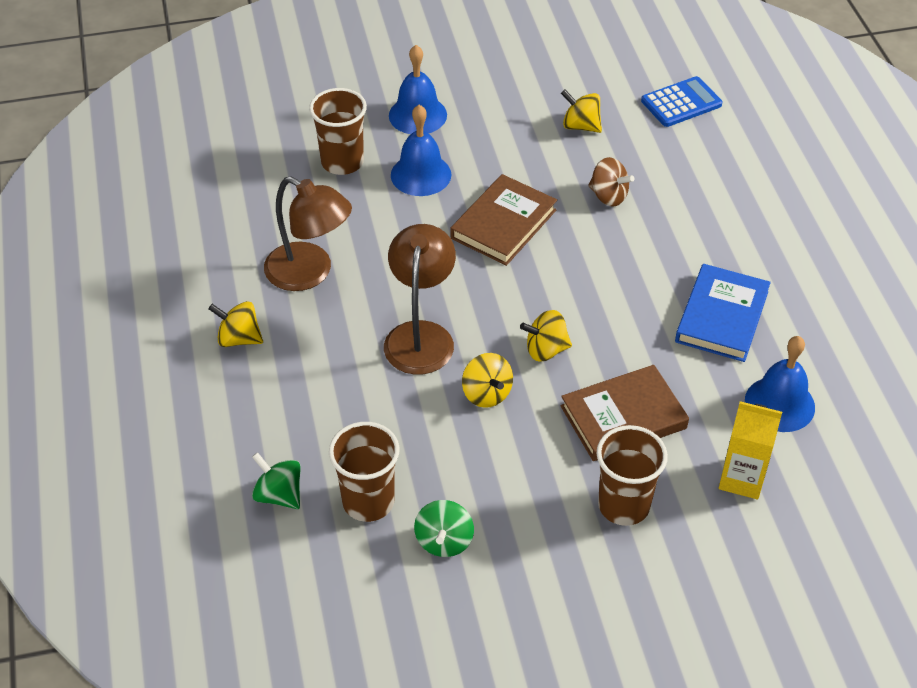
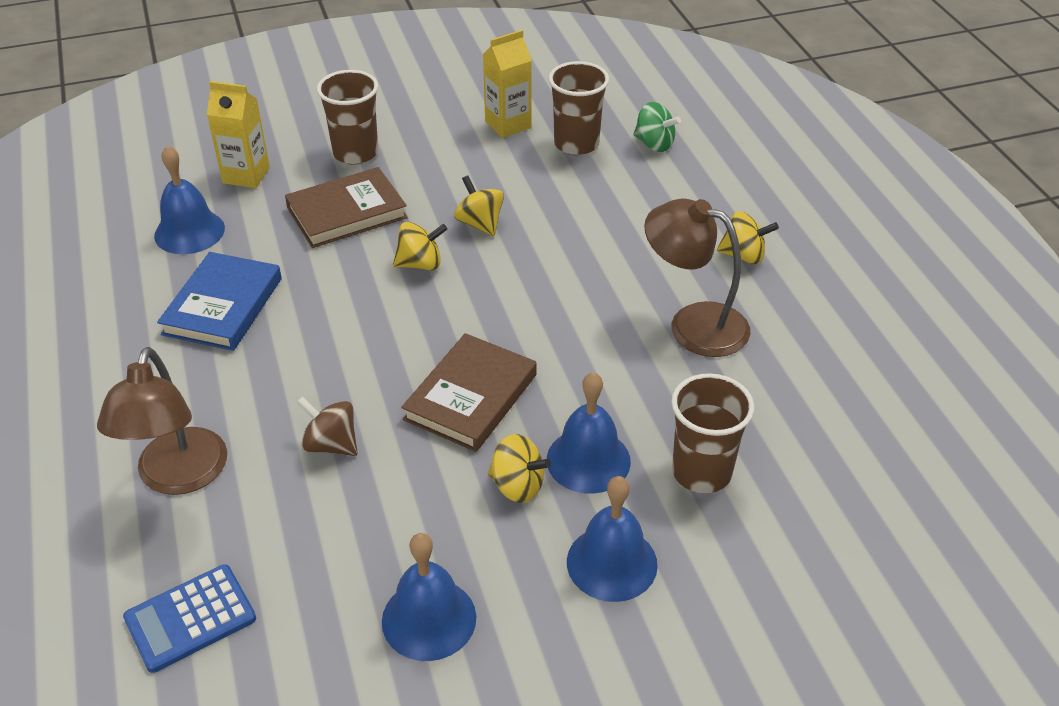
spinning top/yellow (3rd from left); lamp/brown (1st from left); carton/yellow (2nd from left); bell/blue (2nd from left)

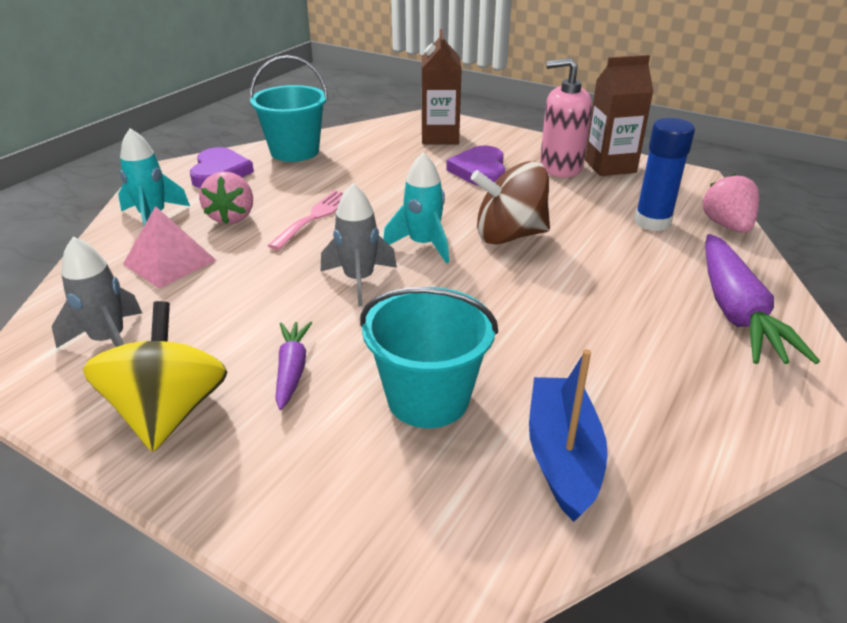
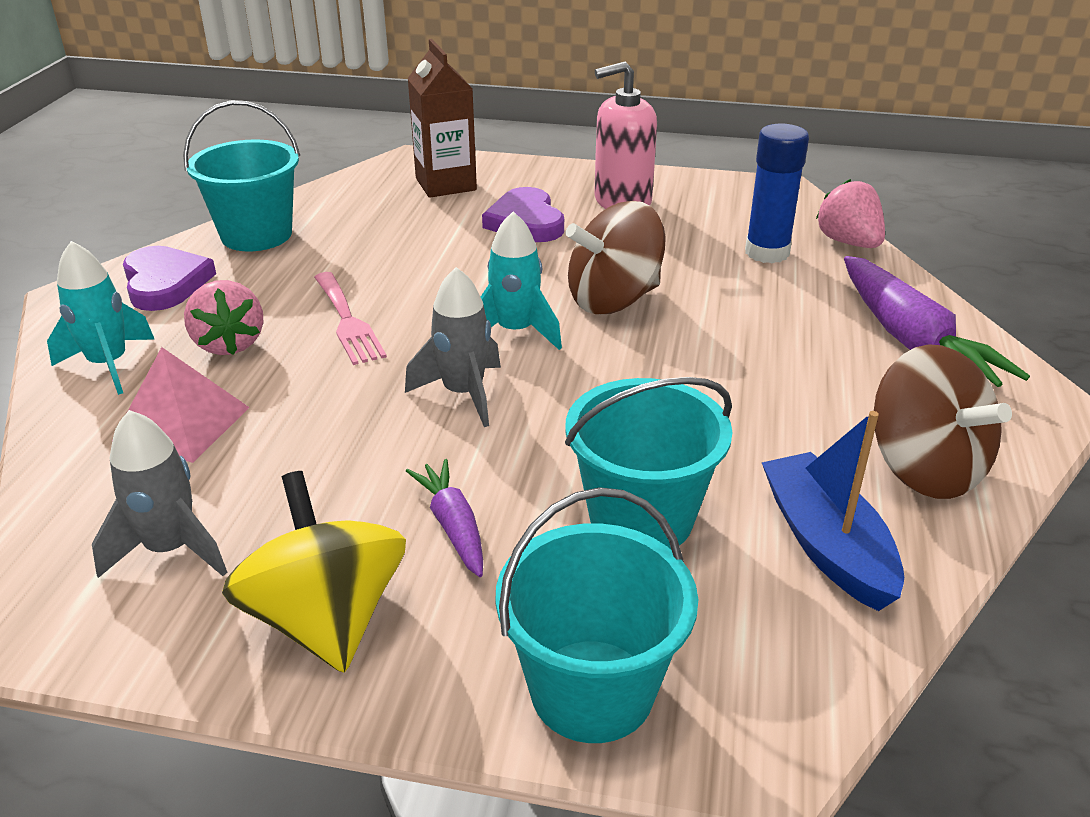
carton/brown (2nd from left in the first image); fork/pink; spinning top/brown (2nd from left); bucket/turquoise (2nd from left)

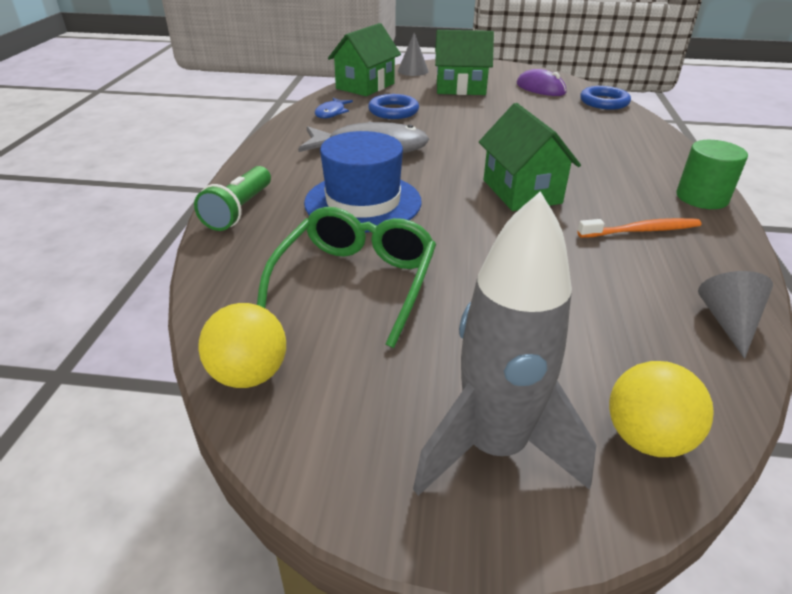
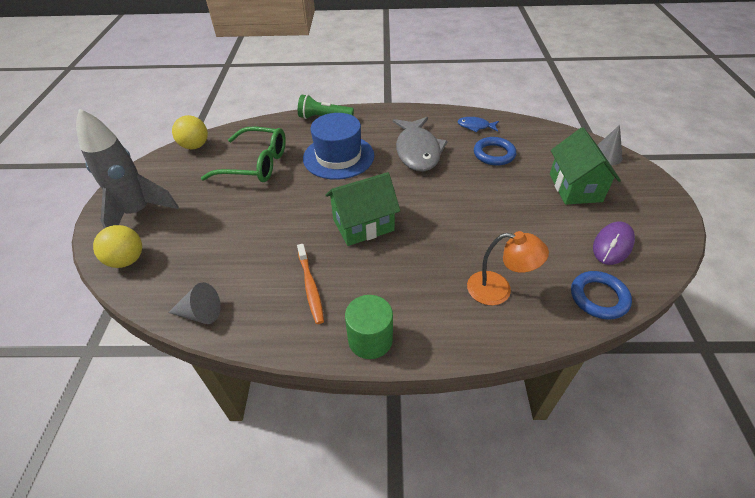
house/green (1st from left in the first image); lamp/orange

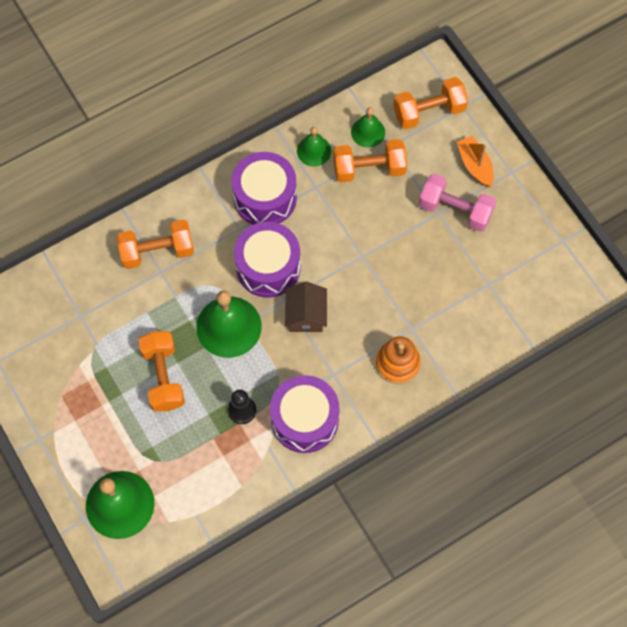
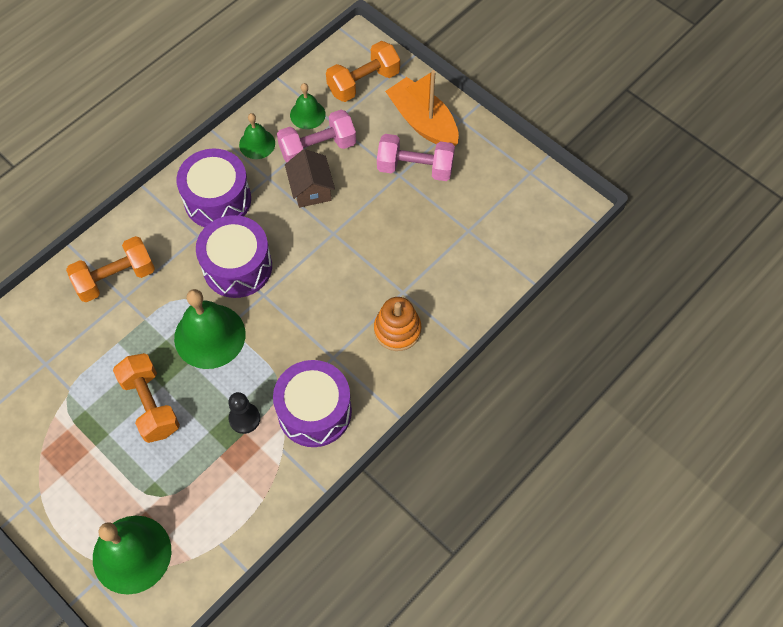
boat/orange; dumbbell/pink (1st from left); house/brown

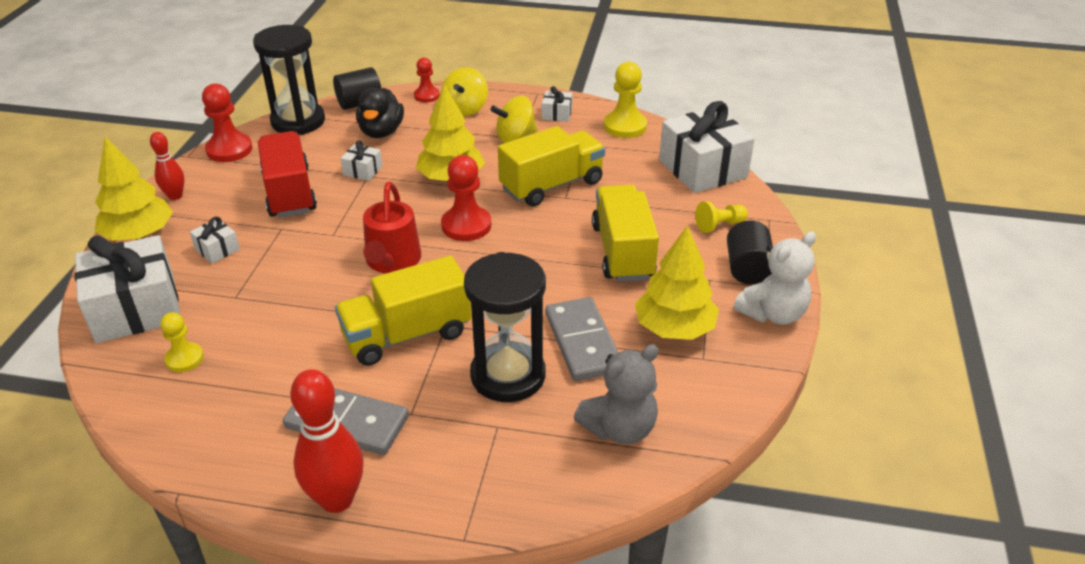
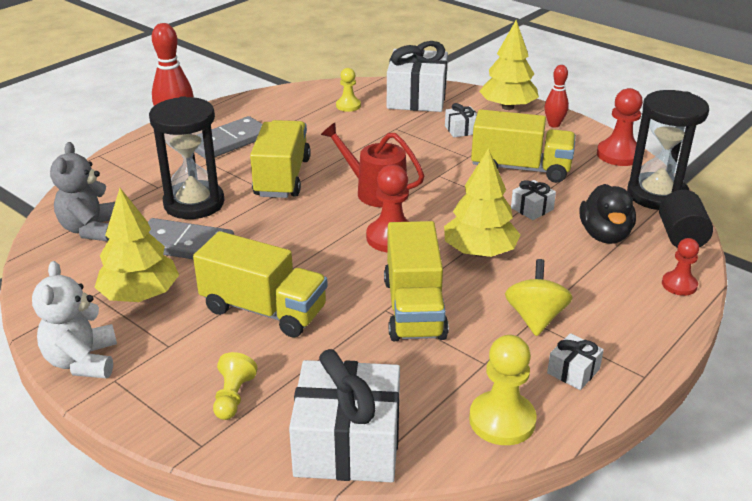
spinning top/yellow (1st from left in the first image); duck/black; truck/yellow (4th from left); cylinder/black (2nd from left in the first image)

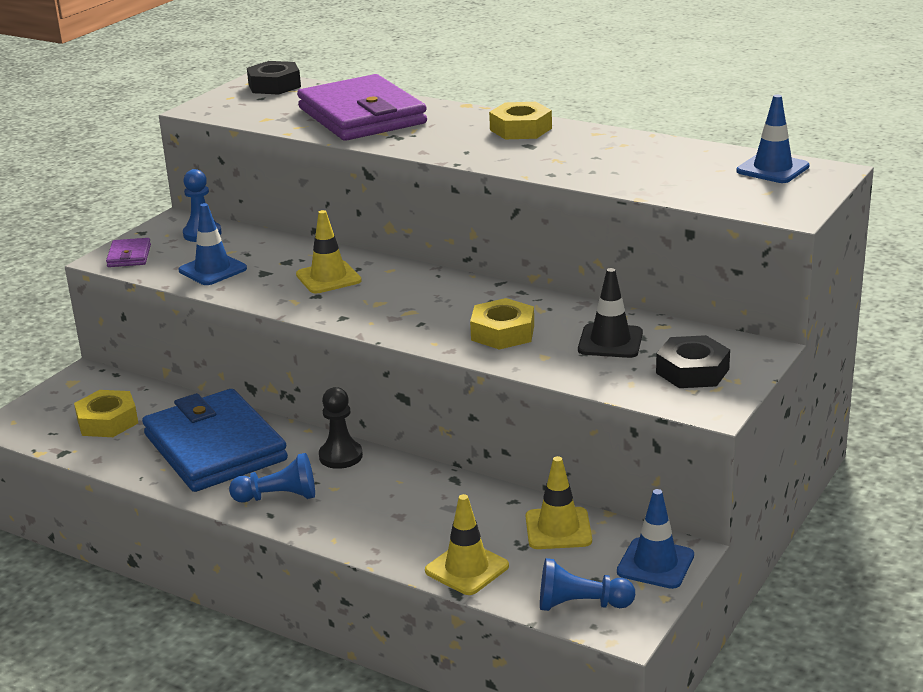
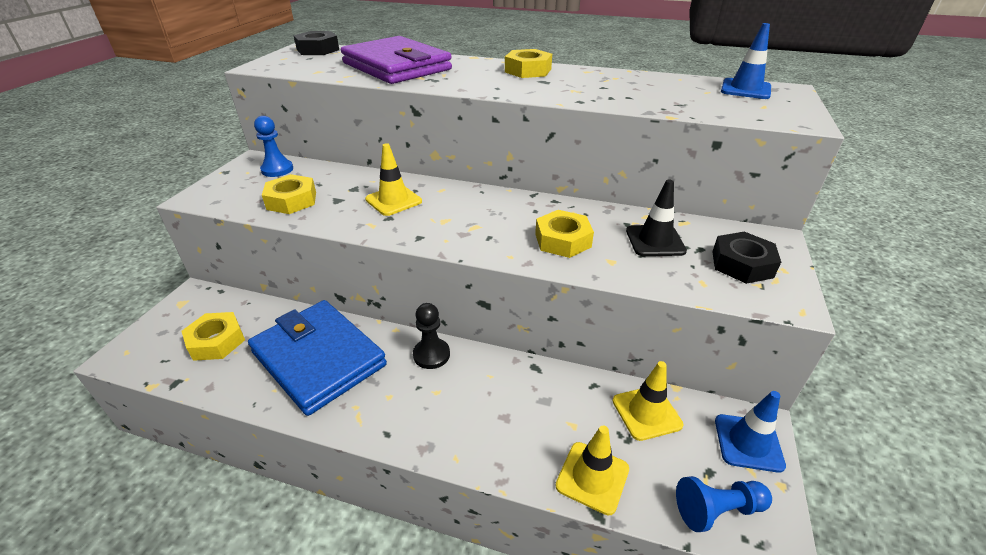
nut/yellow (2nd from left); wallet/purple (1st from left in the first image); pawn/blue (2nd from left in the first image)

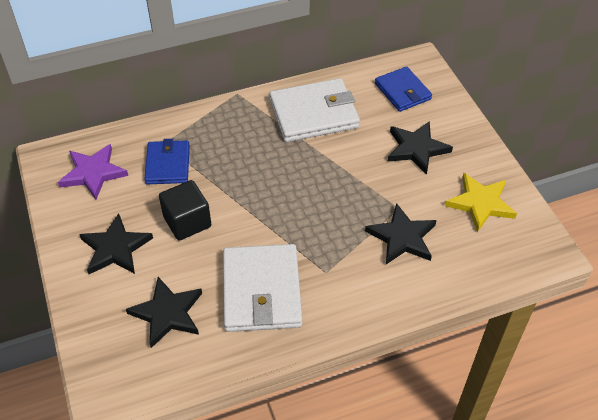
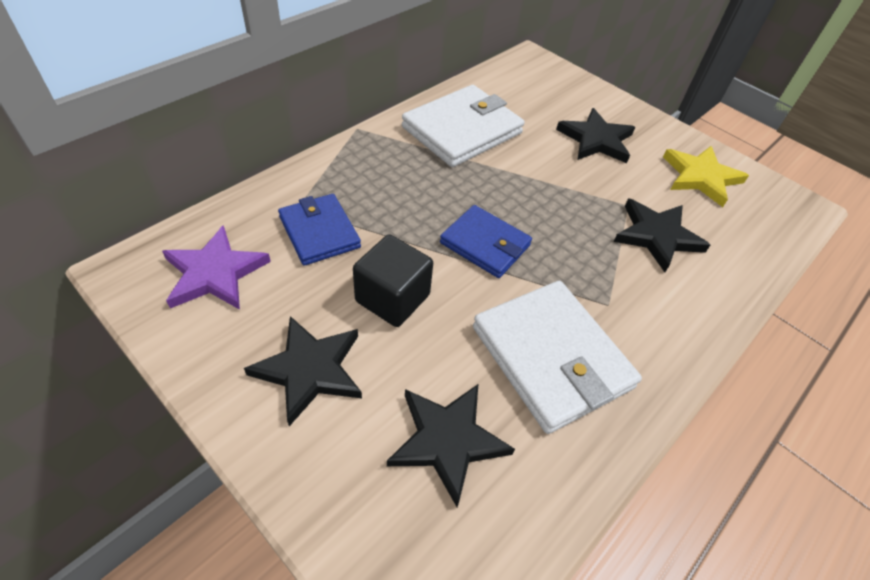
wallet/blue (2nd from left)

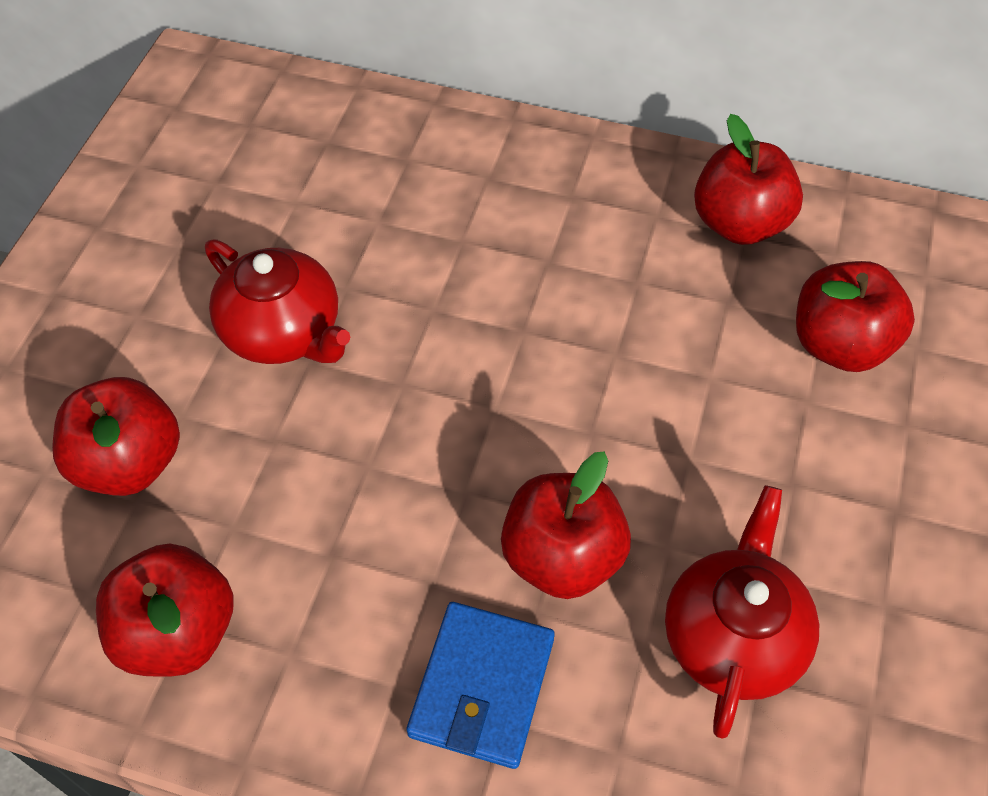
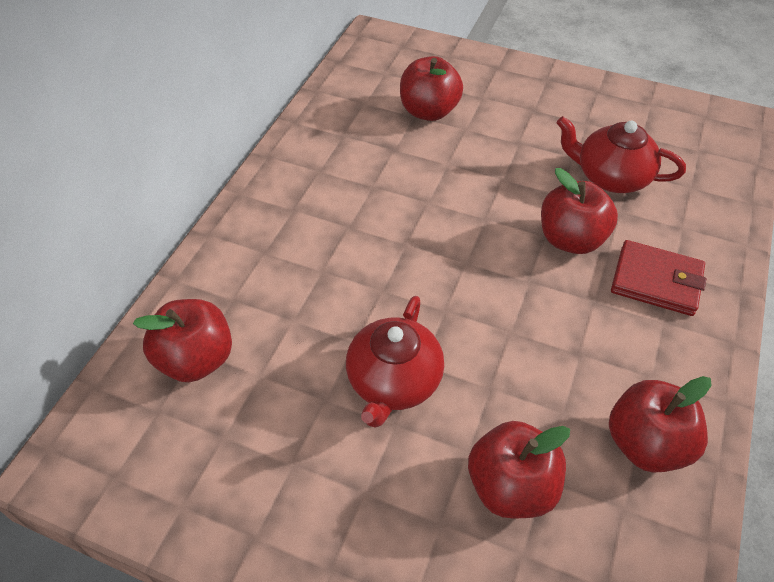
apple/red (1st from left); teapot/red (1st from left); wallet/red

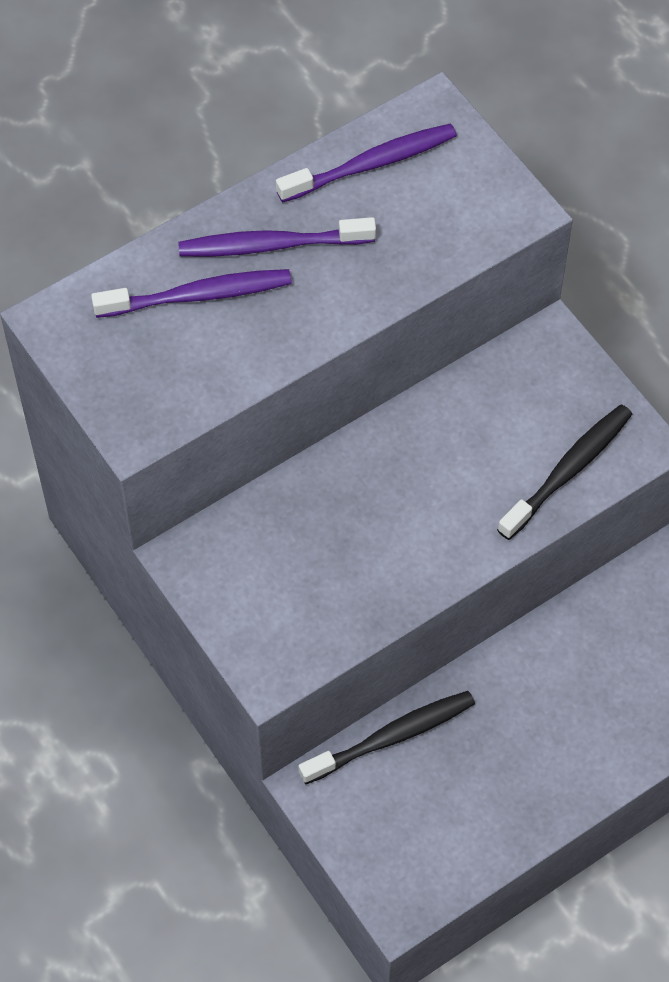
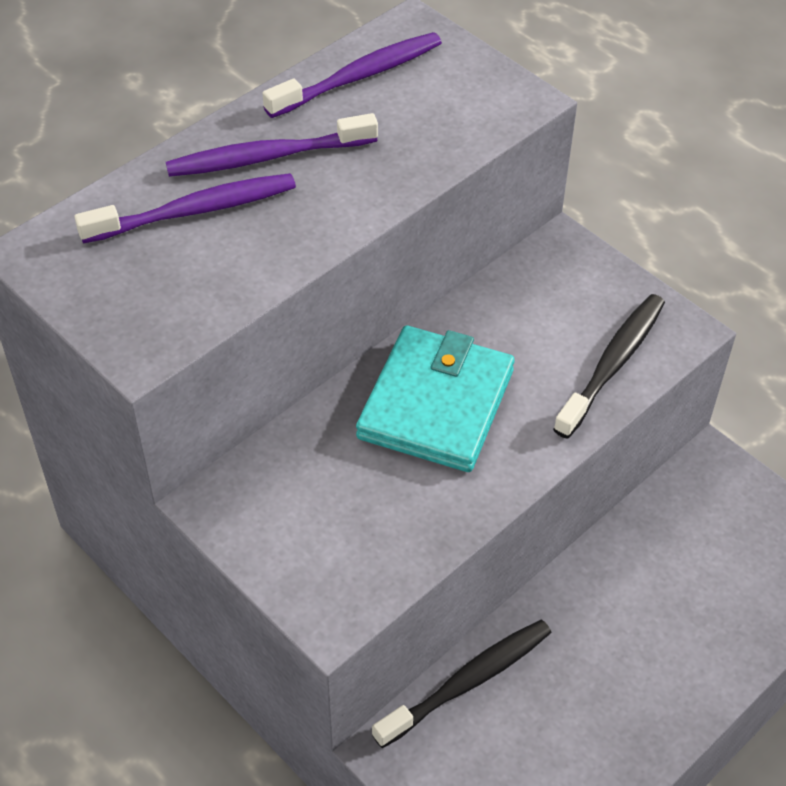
wallet/turquoise

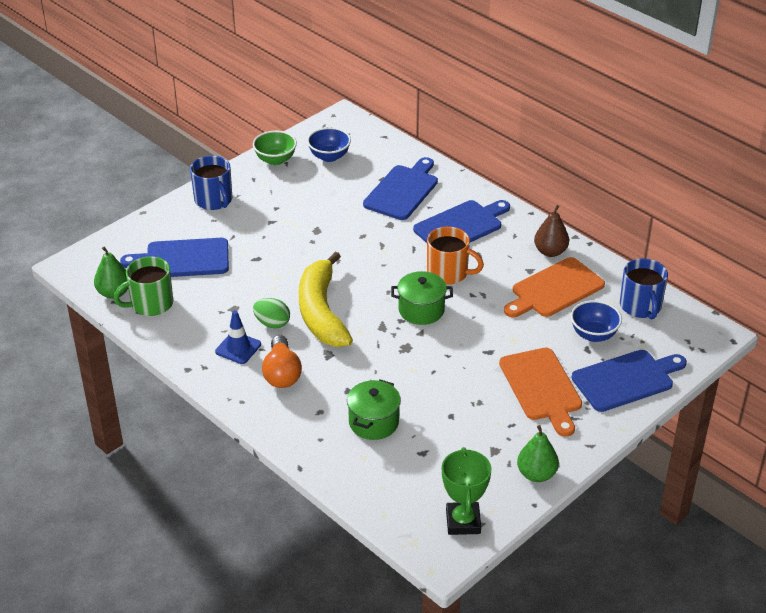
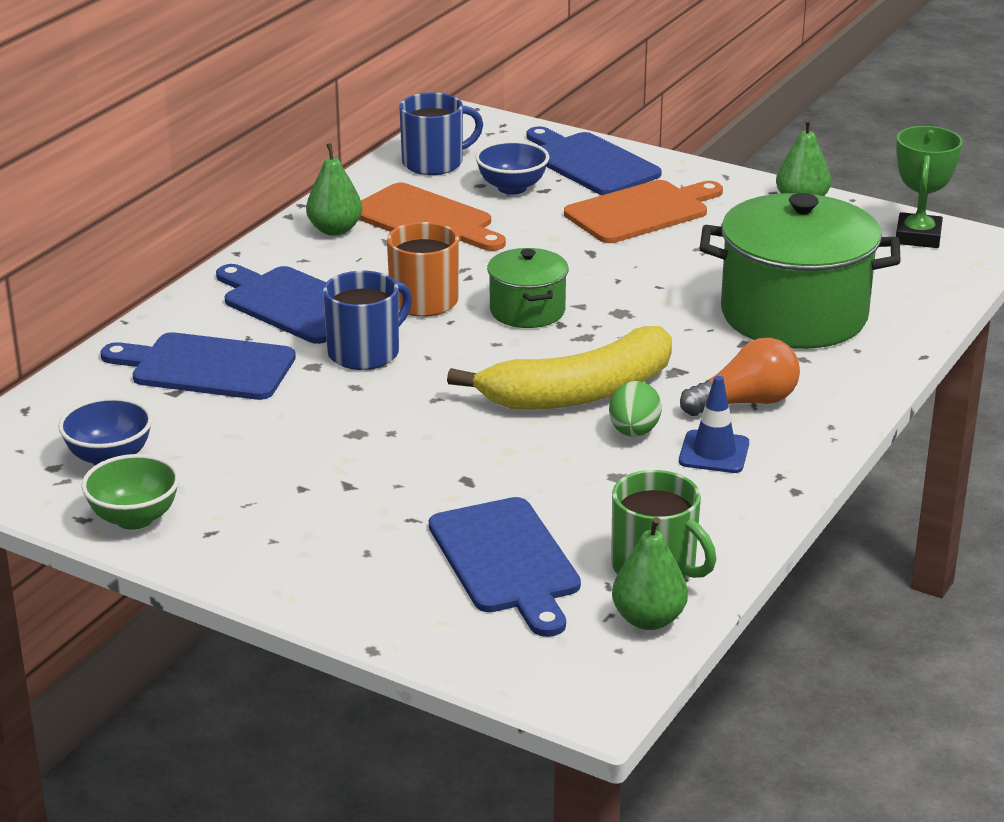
mug/blue (1st from left); pear/green (1st from left); pot/green (2nd from left); trophy/green

